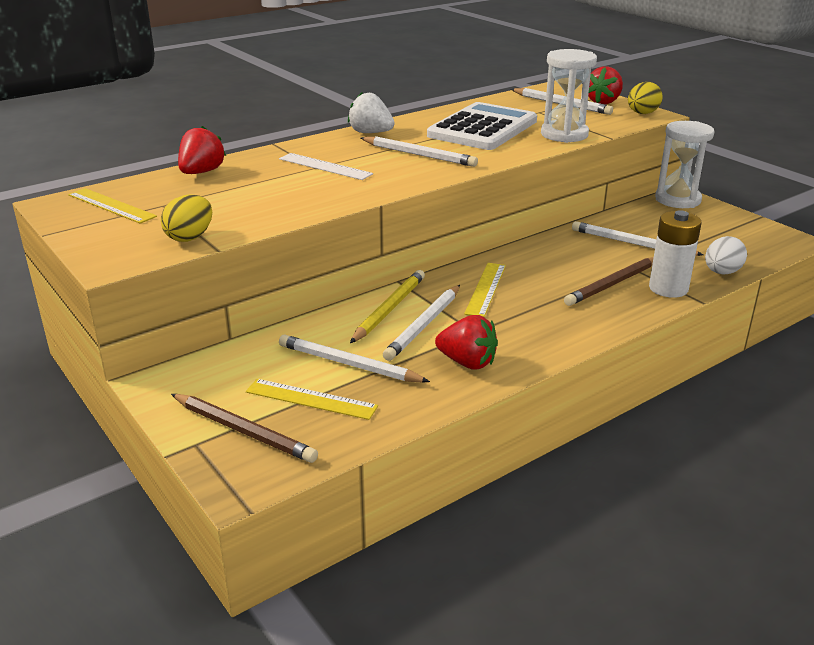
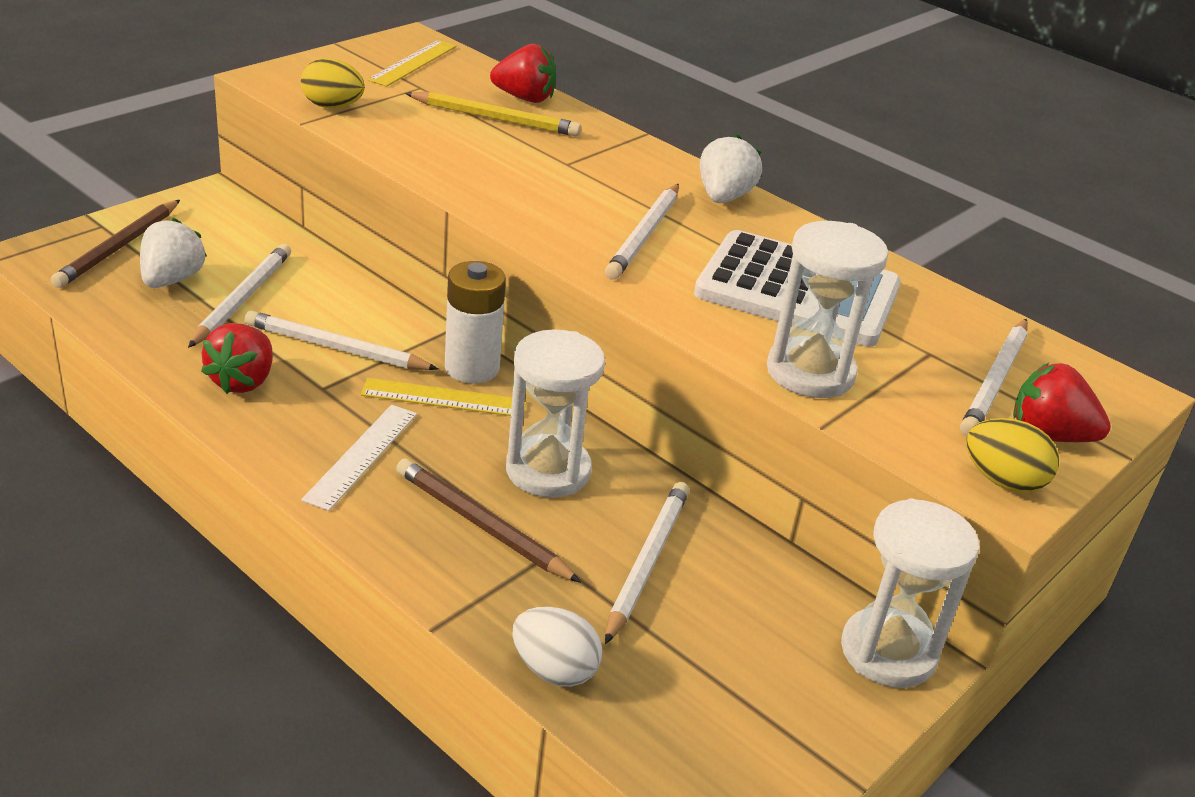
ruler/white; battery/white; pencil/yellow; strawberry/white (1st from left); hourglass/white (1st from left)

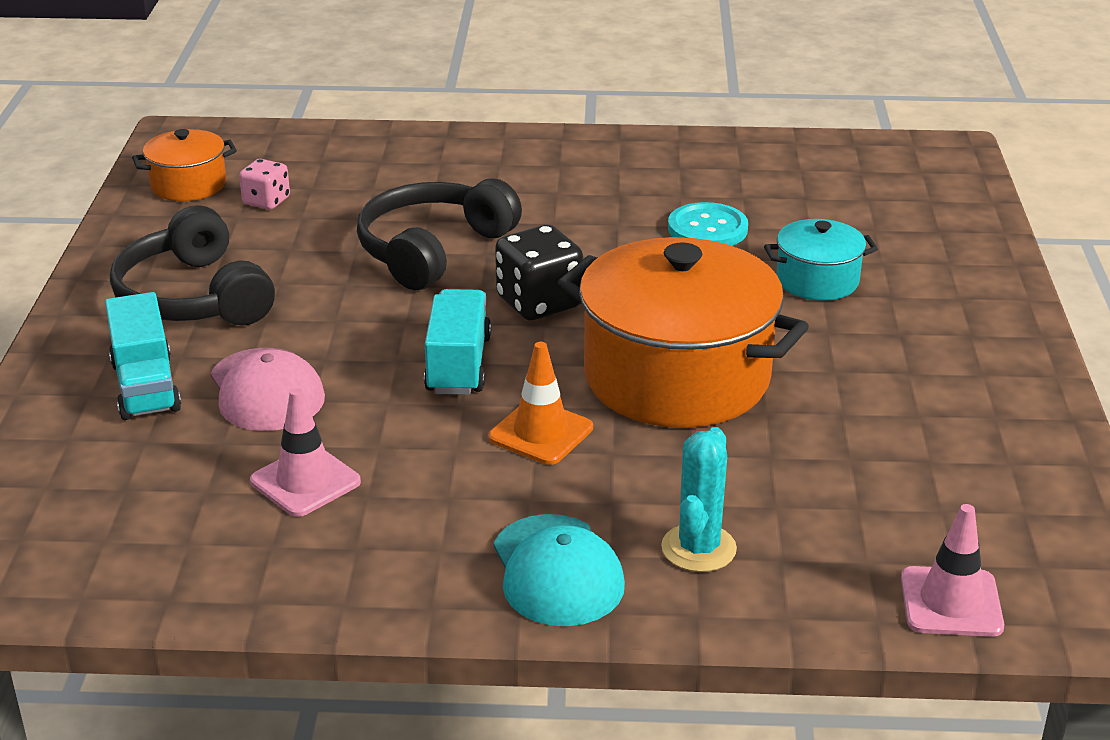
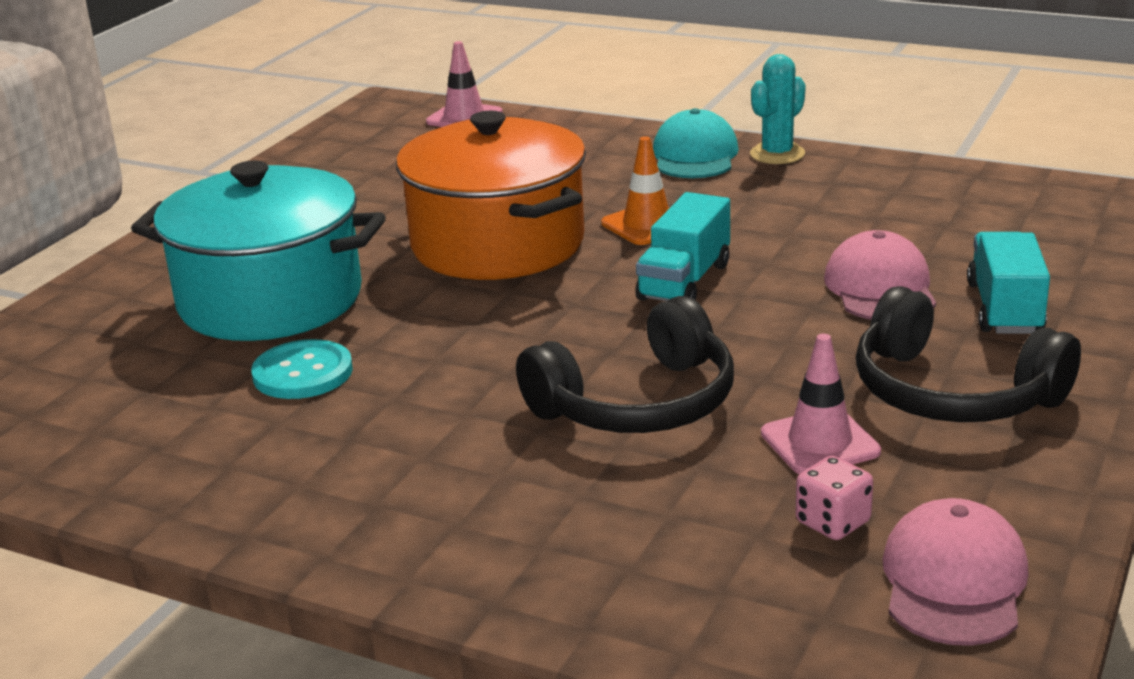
cap/pink (2nd from left); headphones/black (2nd from left); pot/turquoise; dice/black; traffic cone/pink (2nd from left); cactus/turquoise

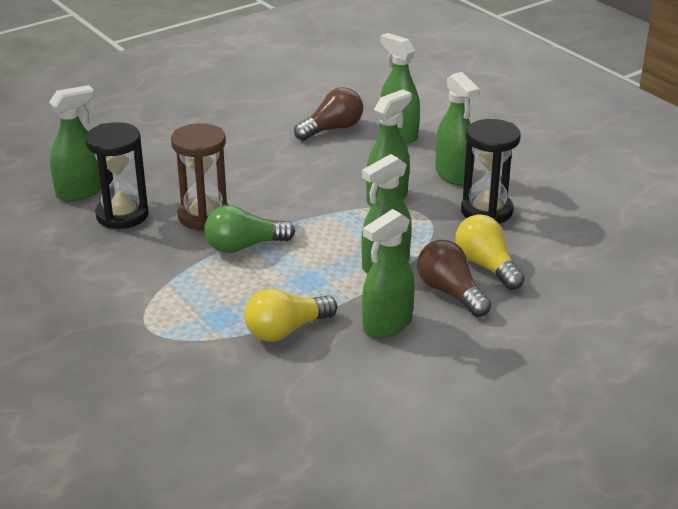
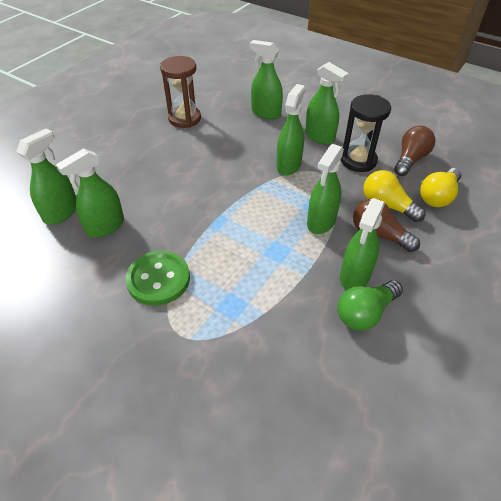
light bulb/brown (2nd from left); spray bottle/green (2nd from left); hourglass/brown; light bulb/green; light bulb/yellow (2nd from left); button/green

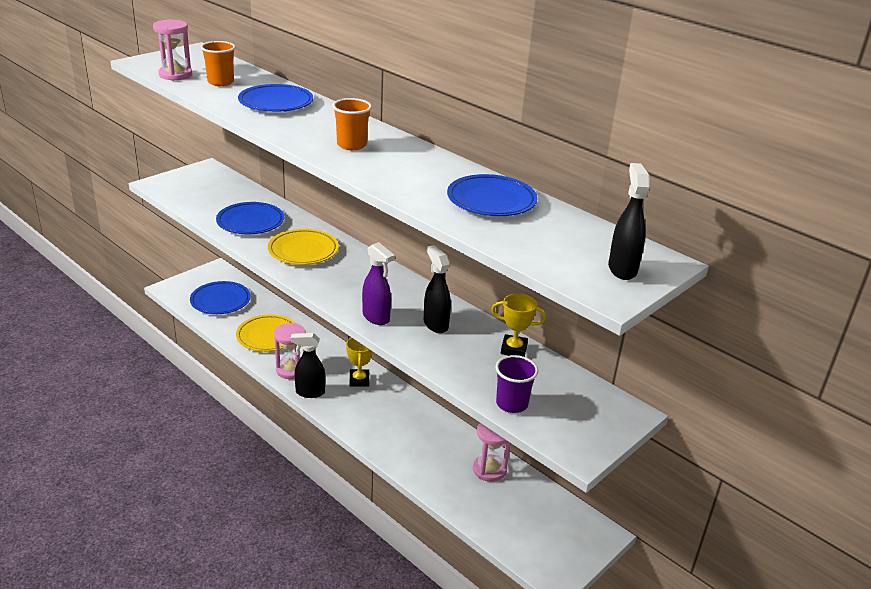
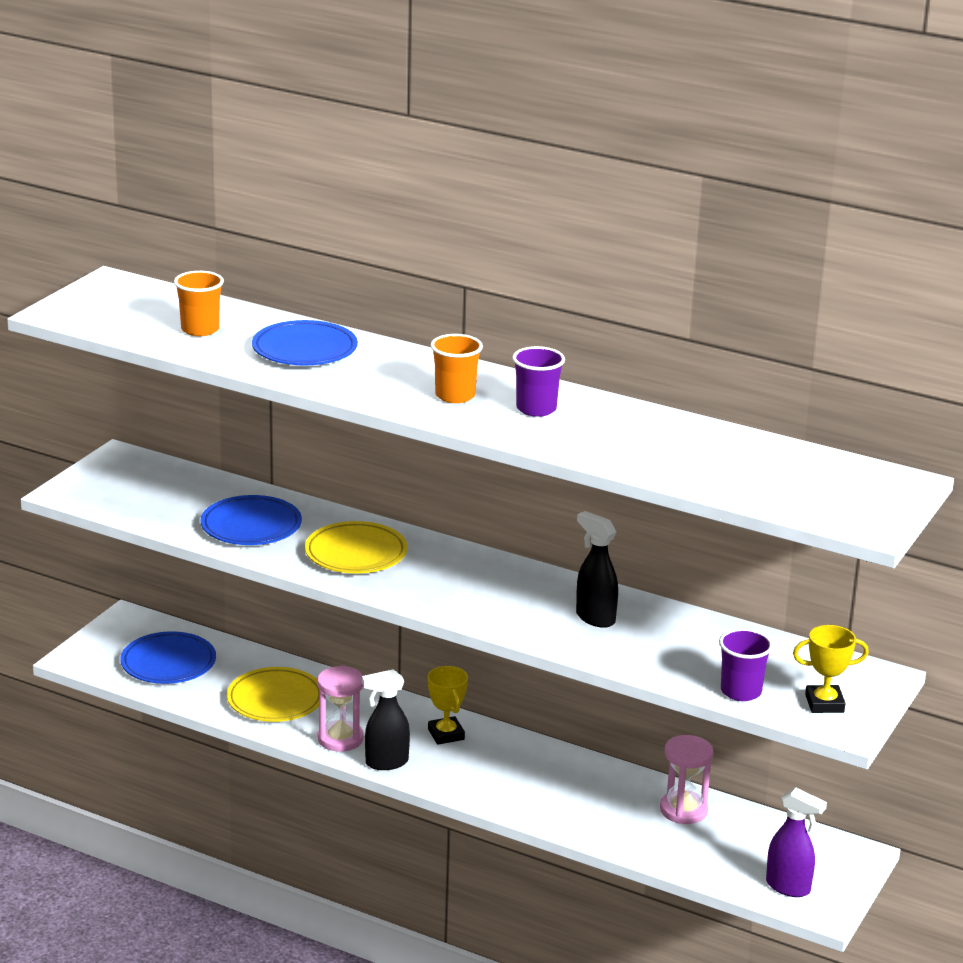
hourglass/pink (1st from left in the first image); spray bottle/black (3rd from left in the first image); plate/blue (4th from left in the first image); spray bottle/purple; trophy/yellow (2nd from left); cup/purple (1st from left)

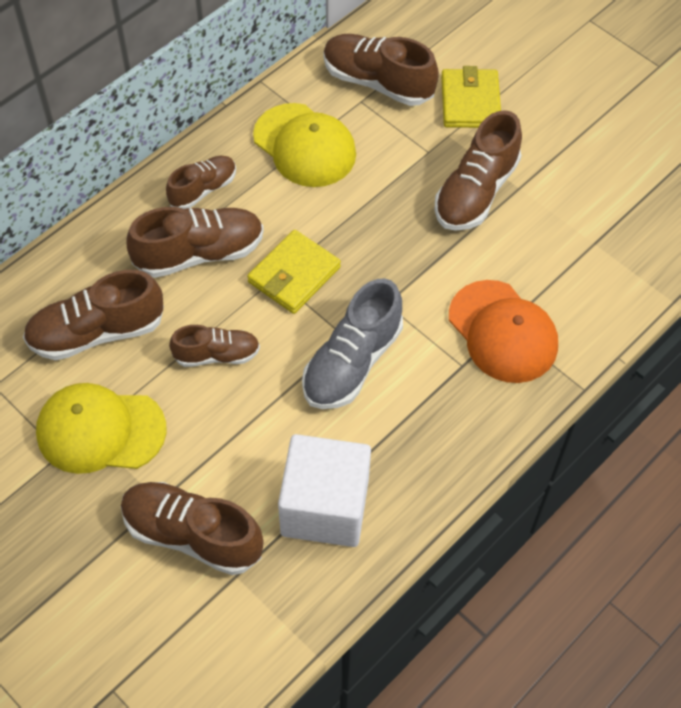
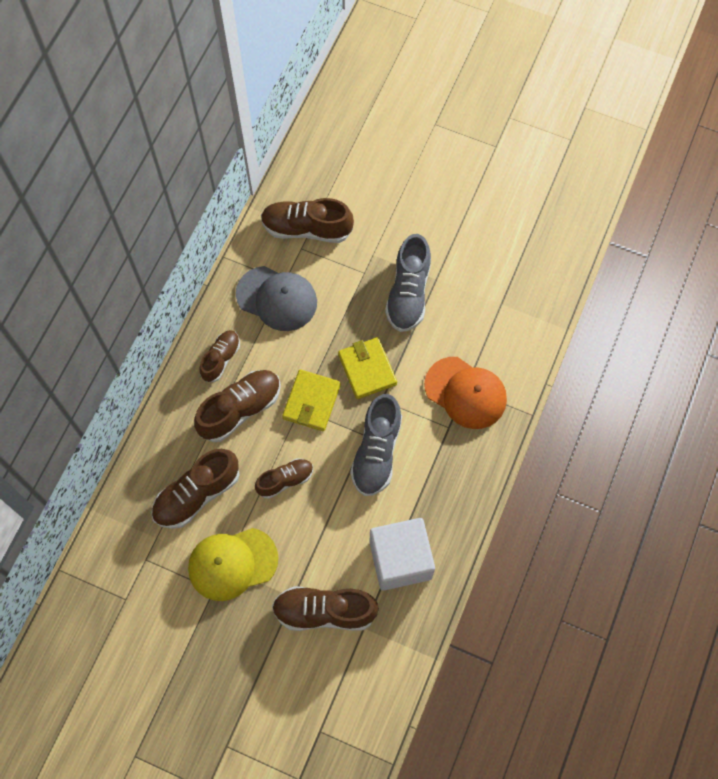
wallet/yellow (2nd from left); cap/grey; shoe/grey (2nd from left)

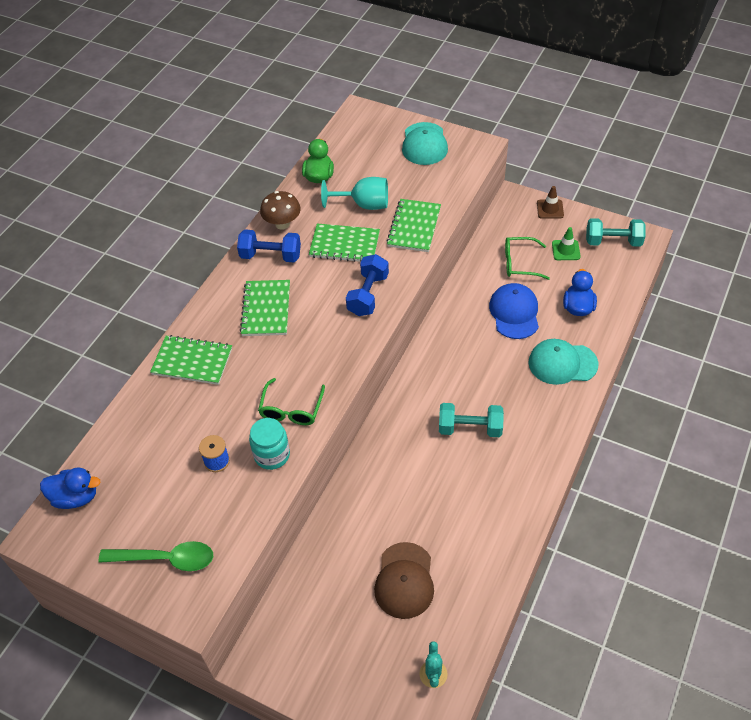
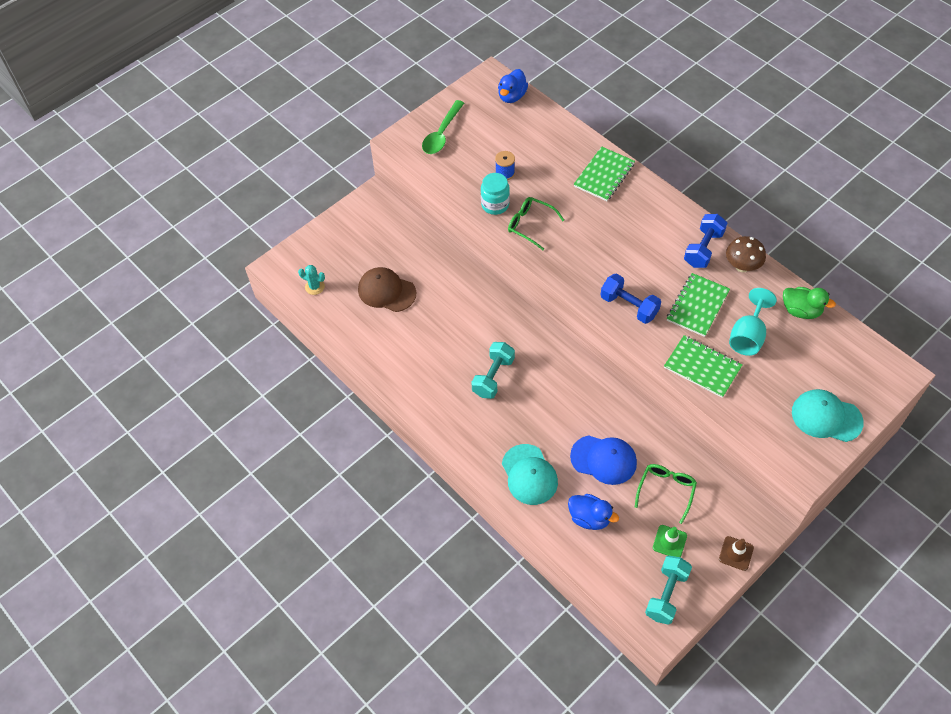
notebook/green (2nd from left in the first image); cap/turquoise (1st from left)

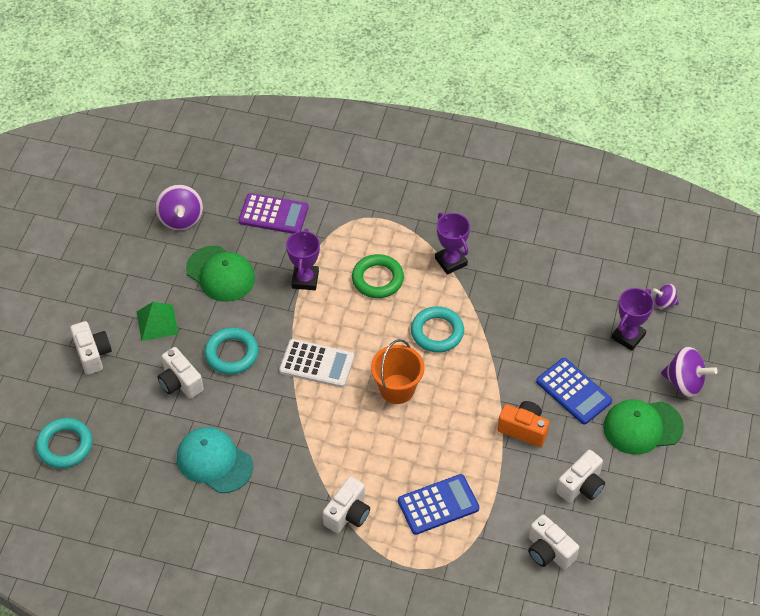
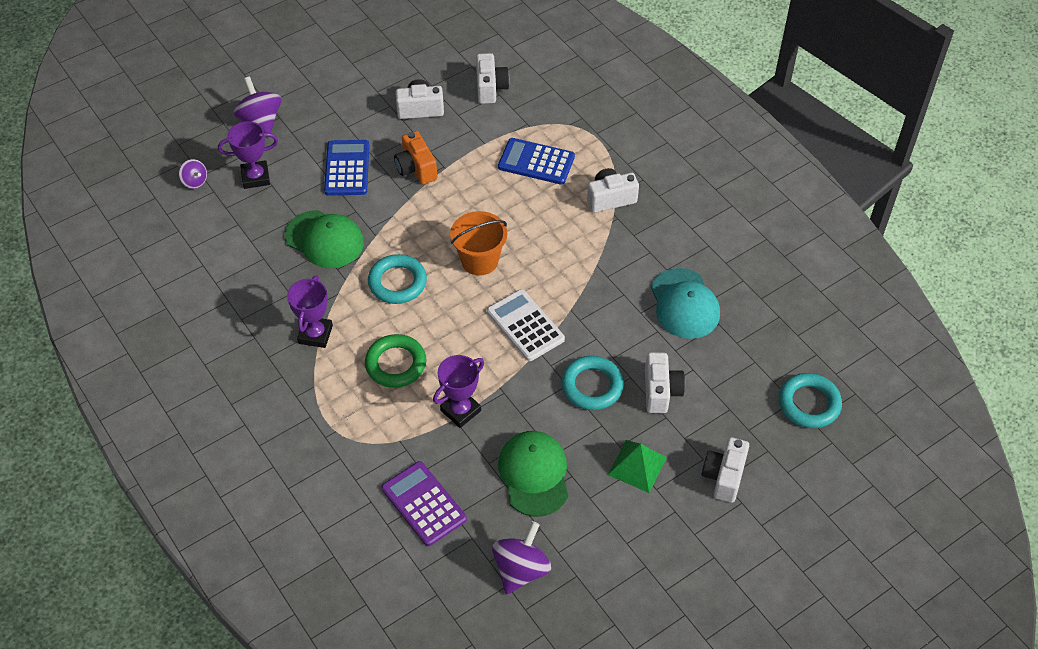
cap/green (1st from left)

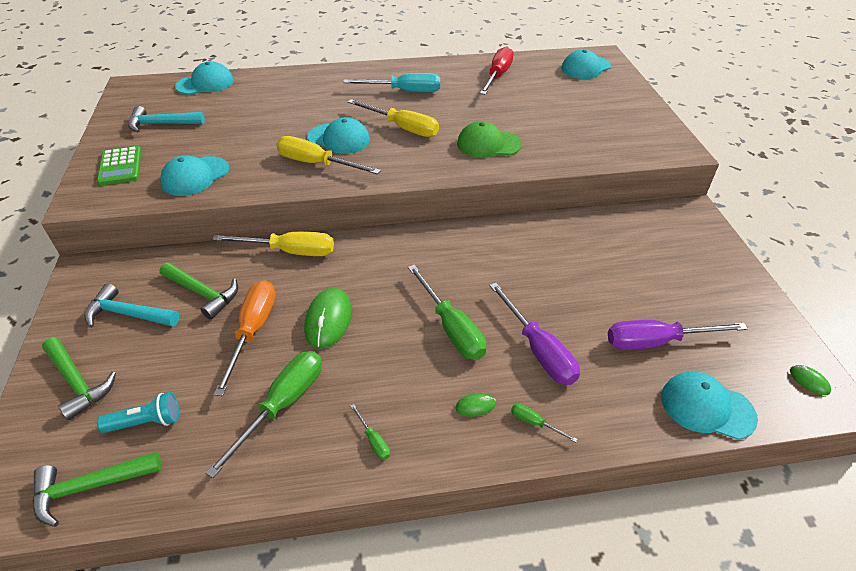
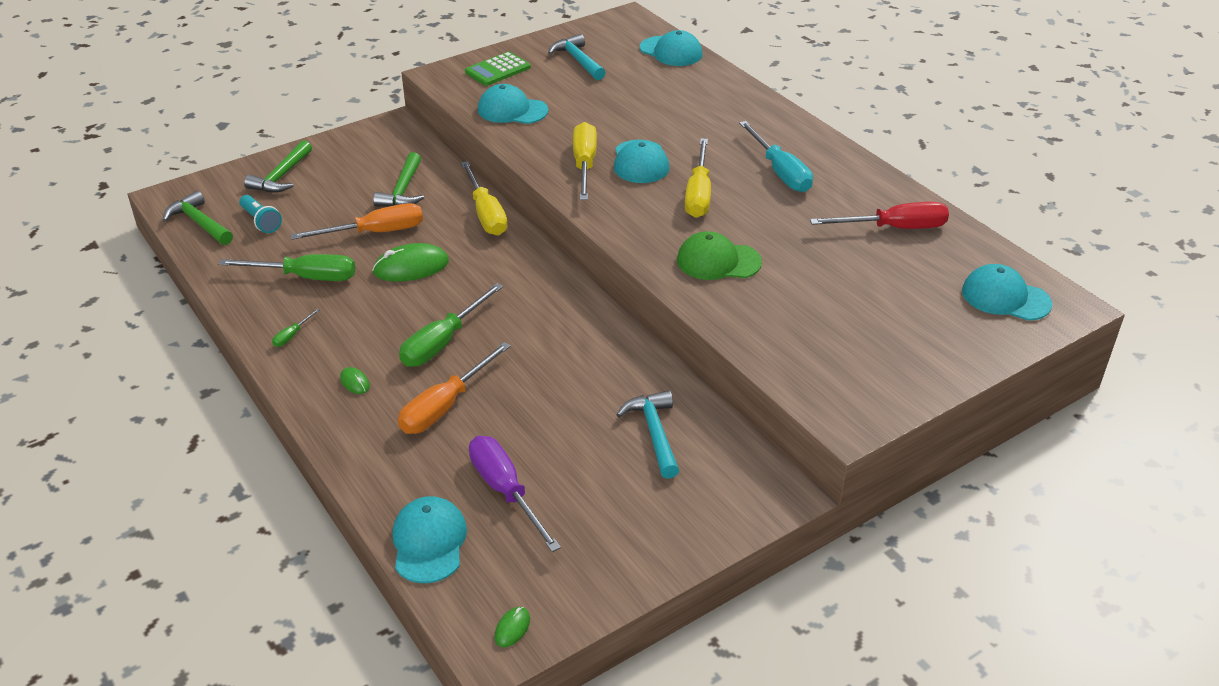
cap/green; screwdriver/orange (2nd from left); hammer/turquoise (2nd from left); screwdriver/green (4th from left in the first image)

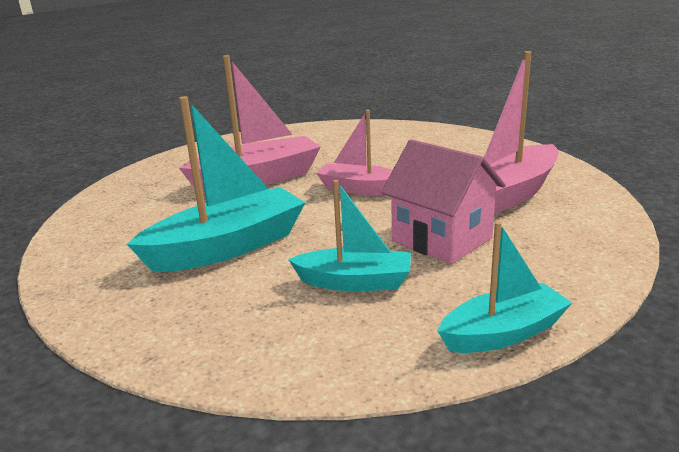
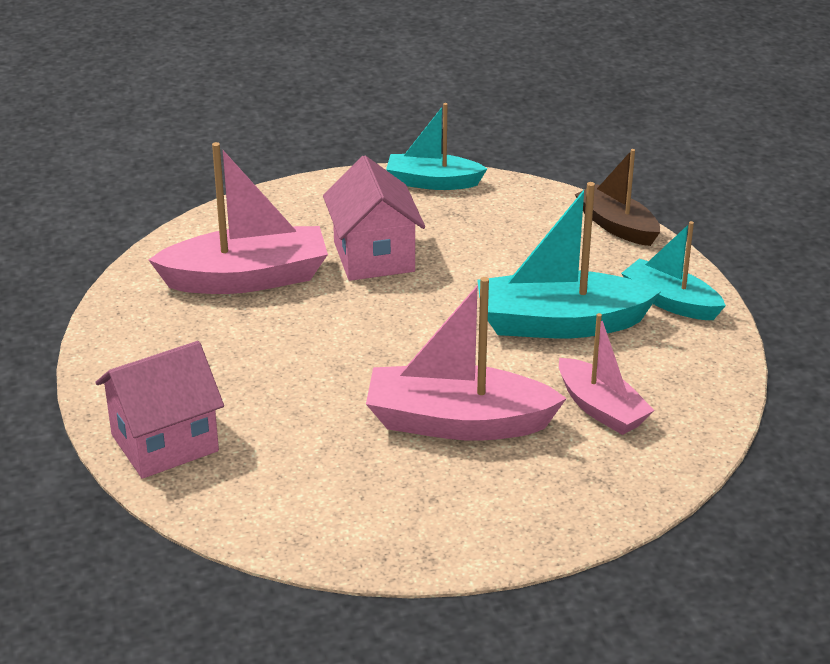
boat/pink (3rd from left); boat/turquoise (3rd from left); boat/brown; house/pink (1st from left)

